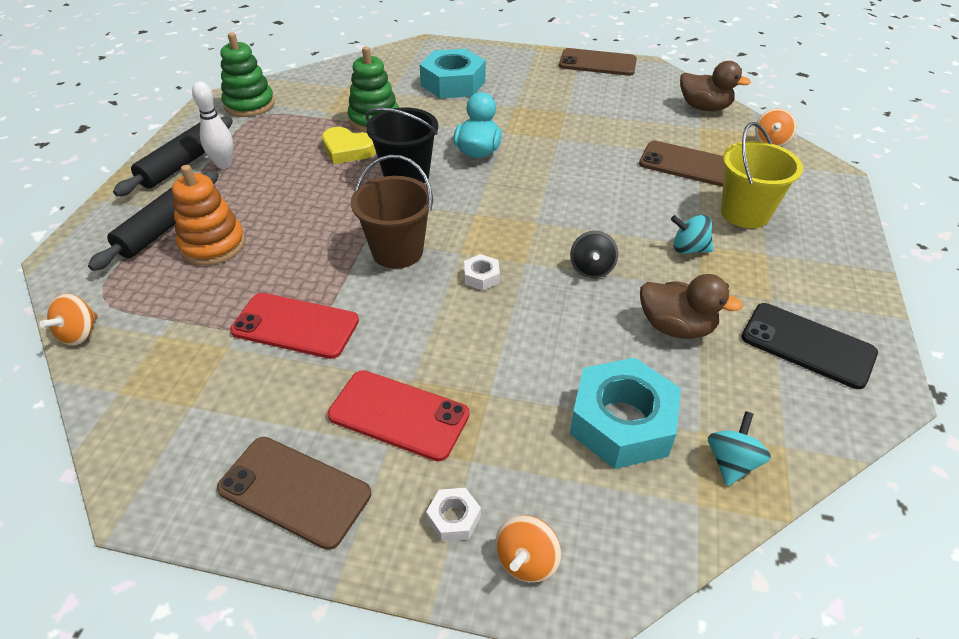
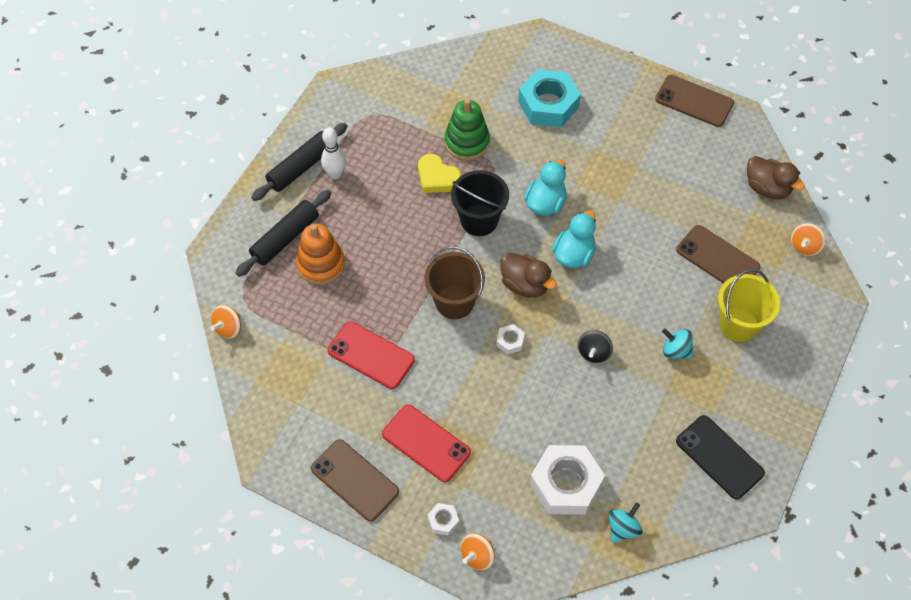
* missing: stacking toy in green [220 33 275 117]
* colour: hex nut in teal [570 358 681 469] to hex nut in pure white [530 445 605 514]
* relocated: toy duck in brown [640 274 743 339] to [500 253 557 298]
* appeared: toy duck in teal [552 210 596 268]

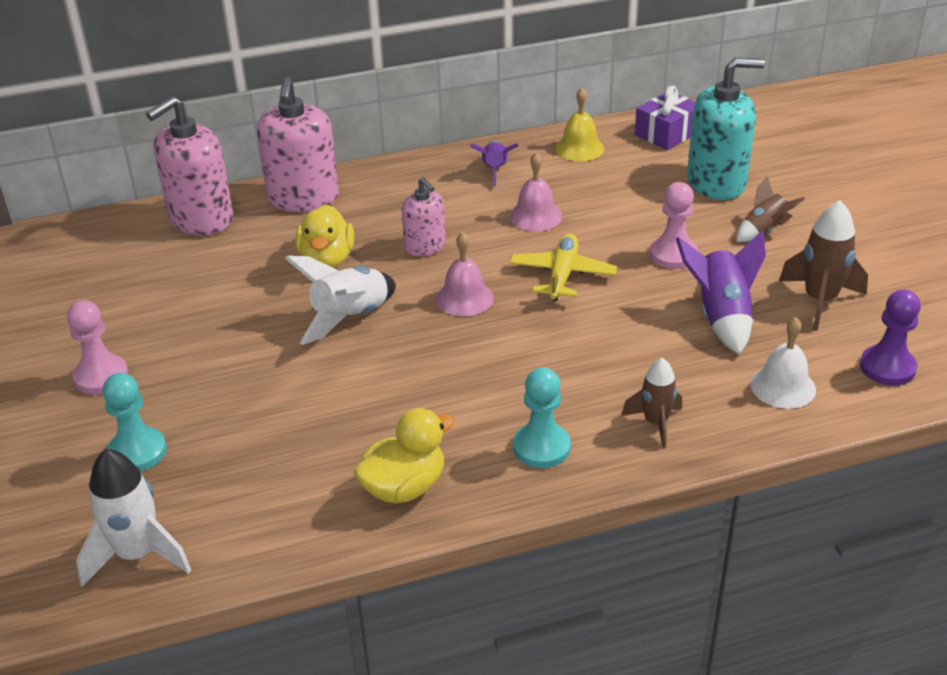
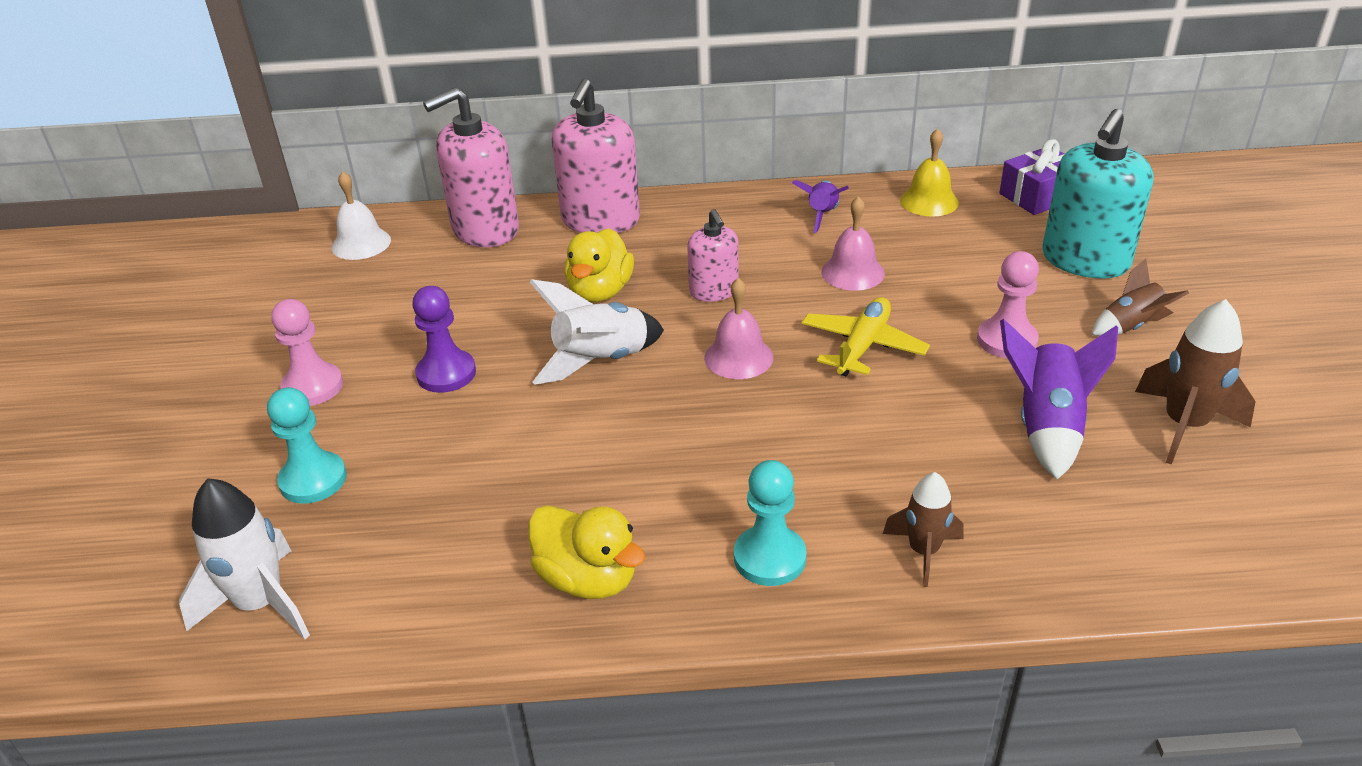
* spun: toy duck in yellow [354 408 455 504] = [528 505 645 599] 60 degrees clockwise
* spun: pump bottle in teal [687 58 765 200] = [1042 109 1154 279] 120 degrees clockwise
* relocated: bell in pure white [751 317 816 409] to [331 171 391 260]
* relocated: chess pawn in royal purple [860 289 921 386] to [412 286 476 393]

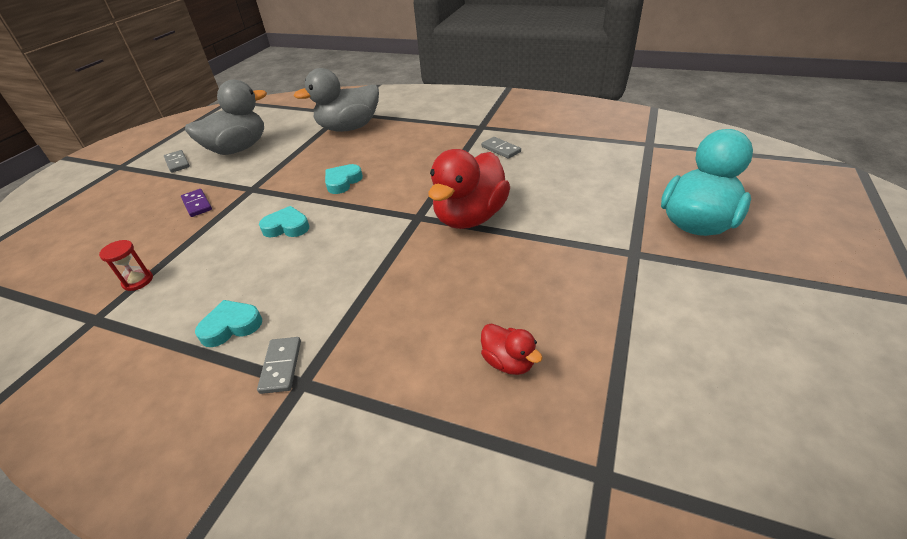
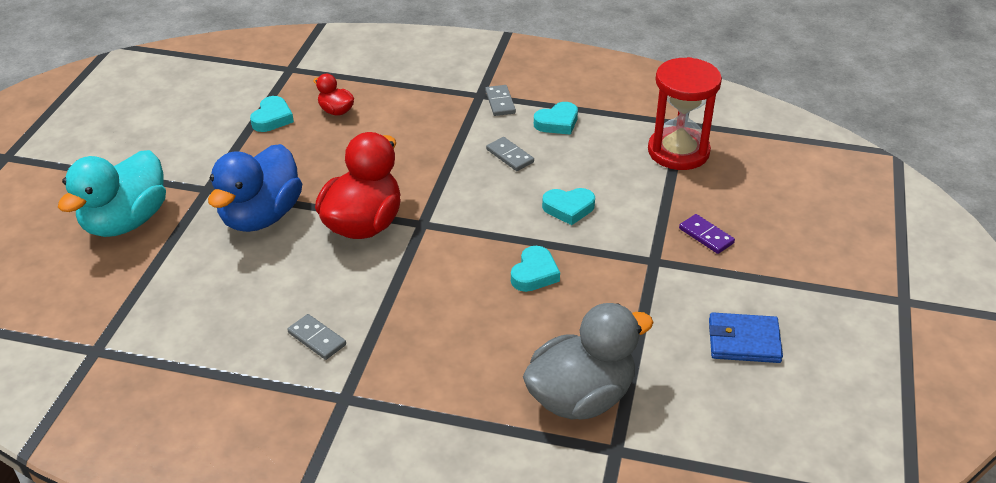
* size: hourglass in scarlet [99 240 153 291] = [648 57 722 170] x2.31
* relocated: domino tile in ash-grey [164 150 190 173] to [486 137 534 171]
* exchanged: toy duck in ash-grey [185 79 267 155] to card wallet in royal blue [709 312 783 363]
* appeared: toy duck in royal blue [208 144 302 232]
* appeared: heart shape in teal [250 96 294 132]

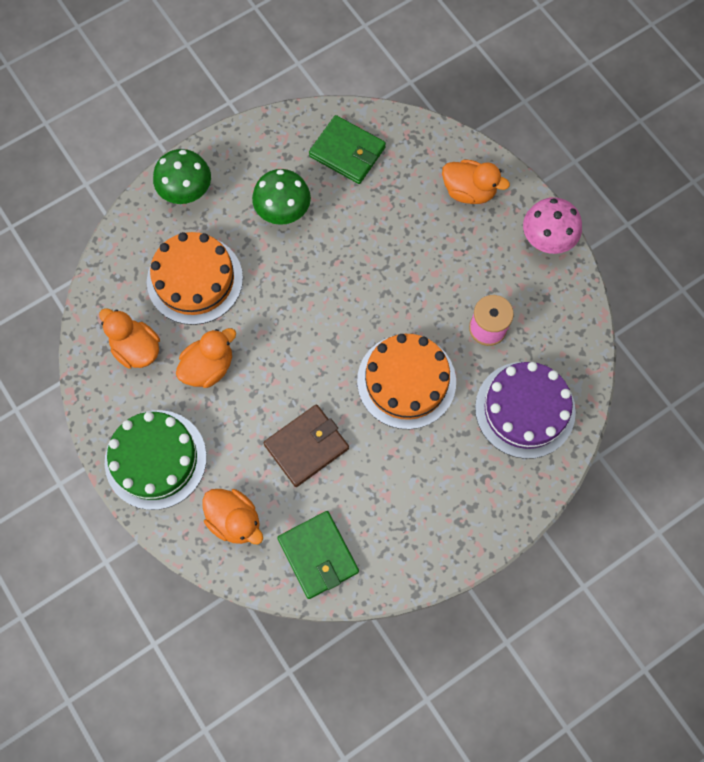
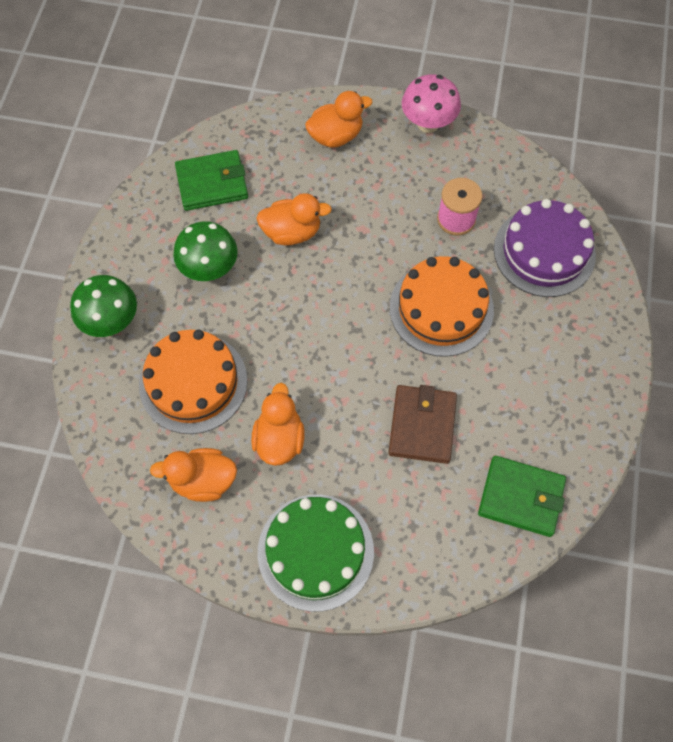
* relocated: toy duck in orange-coloured [202 489 263 544] to [256 193 332 245]

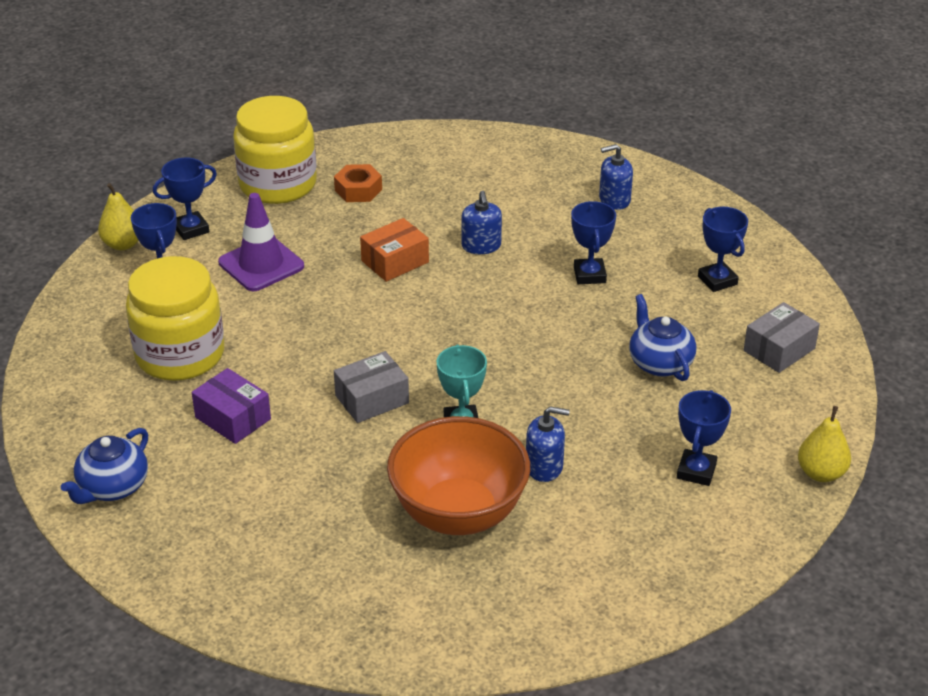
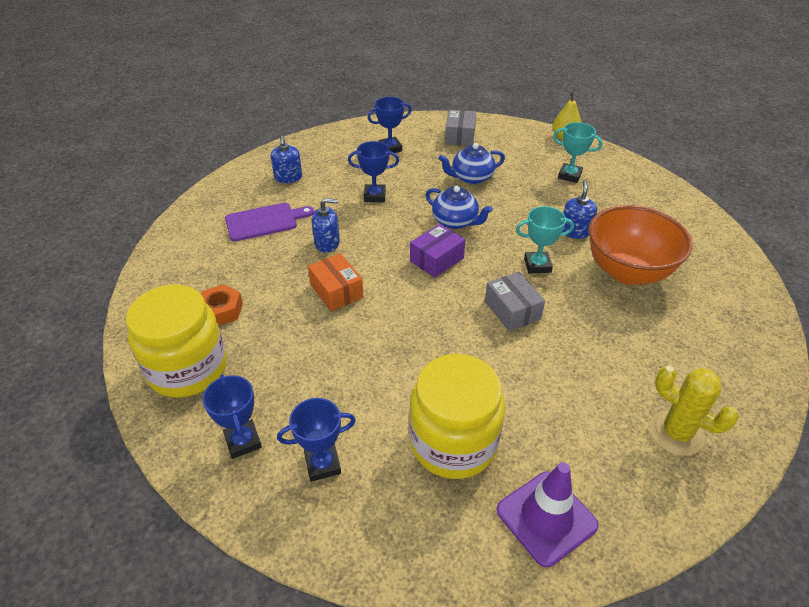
* relocated: teapot in royal blue [61 428 148 504] to [426 186 493 229]
* missing: pear fruit in yellow [98 183 139 250]
* relocated: package in royal purple [192 368 271 444] to [410 224 466 278]
* relocated: safety cone in royal purple [218 193 304 291] to [496 462 599 567]
* colour: prize cup in royal blue [677 390 731 486] to prize cup in teal [553 122 603 183]
* spun: package in ash-grey [744 302 820 373] = [445 110 477 146] 45 degrees clockwise
* appeared: bread board in royal purple [225 203 314 241]
* appeared: prickly plant in yellow [650 366 739 456]

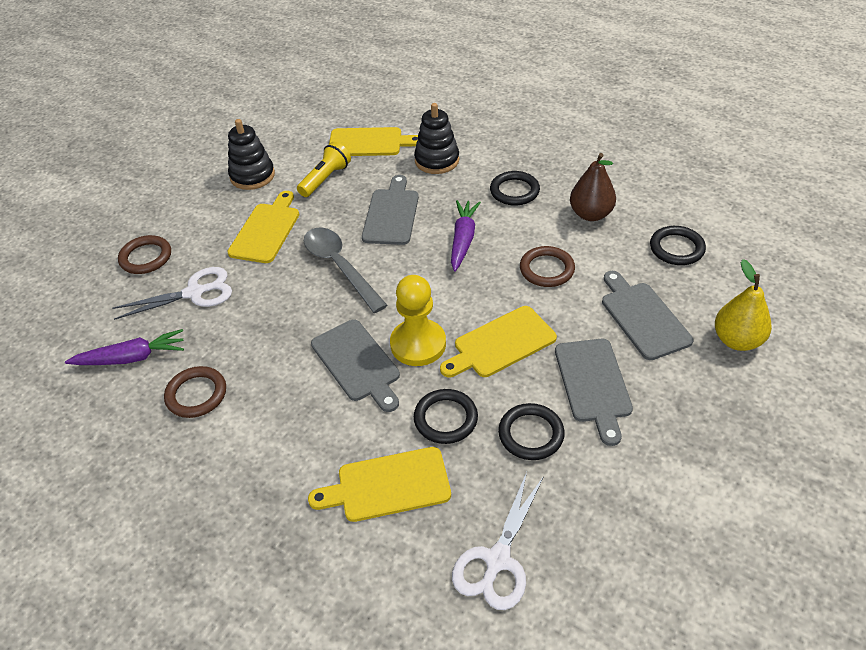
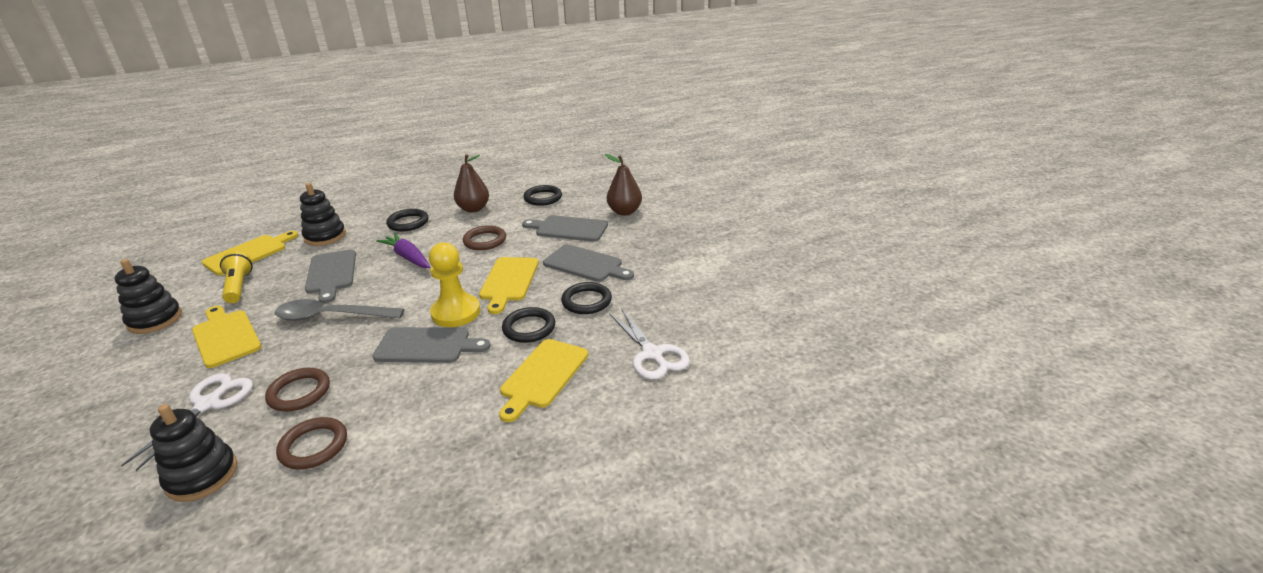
* exchanged: root vegetable in royal purple [65 329 184 365] to stacking toy in ebony [150 404 237 502]
* relocated: ring in brown [118 235 171 274] to [265 368 330 411]
* spun: bread board in ash-grey [362 175 419 245] = [305 249 356 303] 150 degrees counterclockwise
* colour: pear fruit in yellow [715 259 772 351] to pear fruit in brown [605 154 642 215]

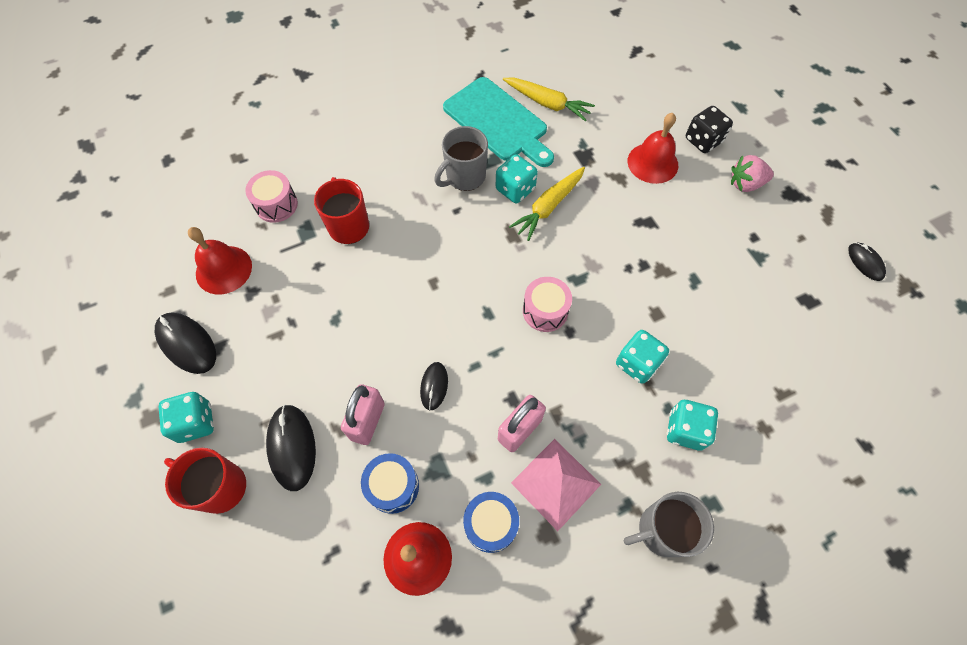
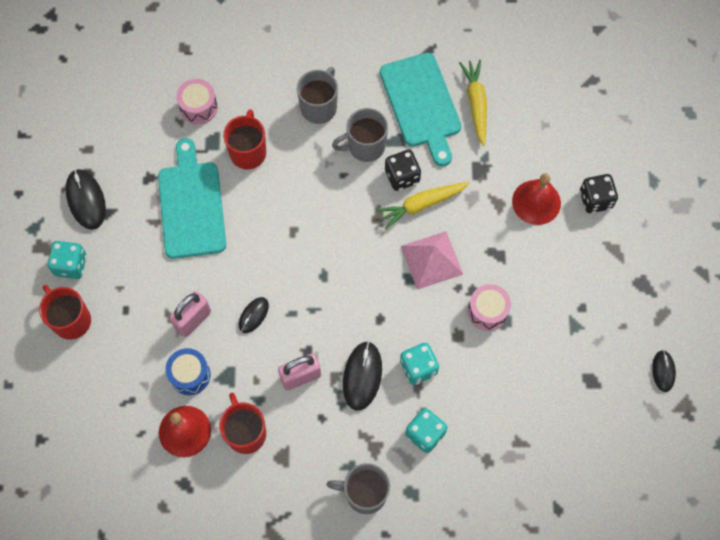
* missing: bell in scarlet [188 227 252 294]
* relocated: mouse in ebony [266 404 316 491] to [343 341 382 411]
* exchanged: drum in royal blue [463 492 519 553] to tea mug in scarlet [219 393 266 454]
* colour: game die in teal [496 154 538 203] to game die in ebony [385 150 421 191]
* spun: root vegetable in yellow [503 78 595 121] = [459 60 487 146] 150 degrees counterclockwise
* relocated: solid pyramid in rosy [511 439 601 531] to [401 231 463 290]
* relocated: drum in rosy [523 277 572 332] to [468 284 511 331]
* missing: toy strawberry in rosy [731 155 774 192]
* appeared: bread board in teal [158 138 226 259]
* appeared: tea mug in ash-grey [297 67 338 124]

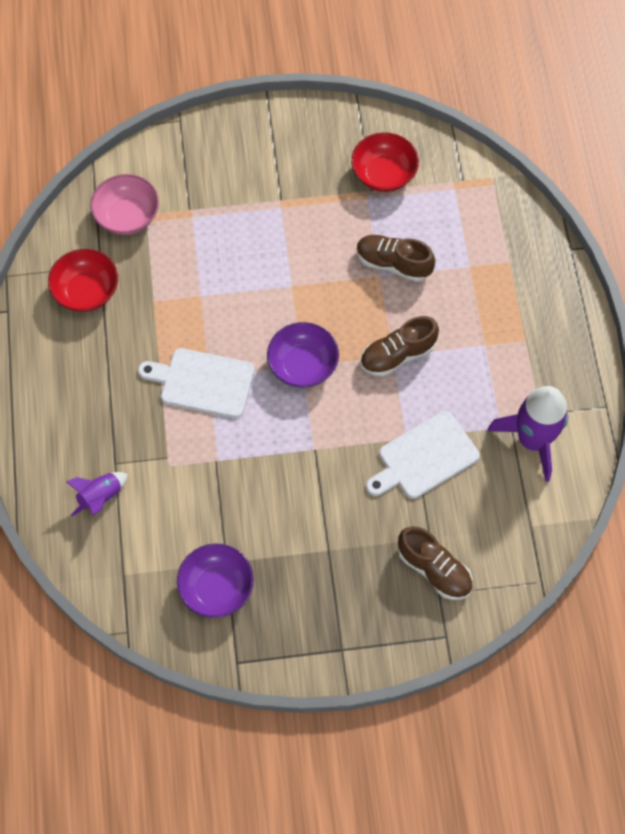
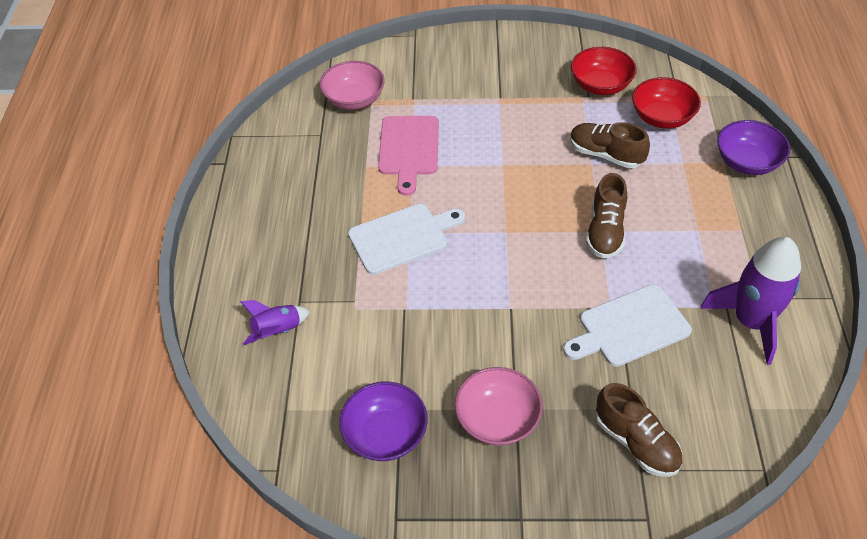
* relocated: serving bowl in scarlet [48 249 118 312] to [632 77 701 129]
* spun: bread board in pure white [138 348 254 418] = [348 204 465 275] 135 degrees clockwise
* relocated: serving bowl in royal purple [267 322 339 388] to [717 120 790 175]
* spun: shoe in brown [360 316 439 377] = [586 173 627 258] 60 degrees counterclockwise
* appeared: bread board in rosy [378 116 439 196]
* appeared: serving bowl in rosy [455 367 543 446]

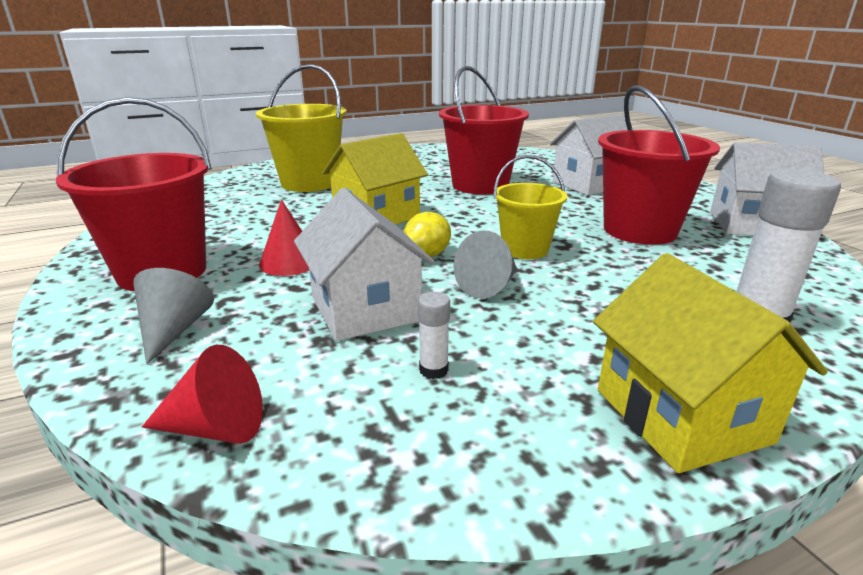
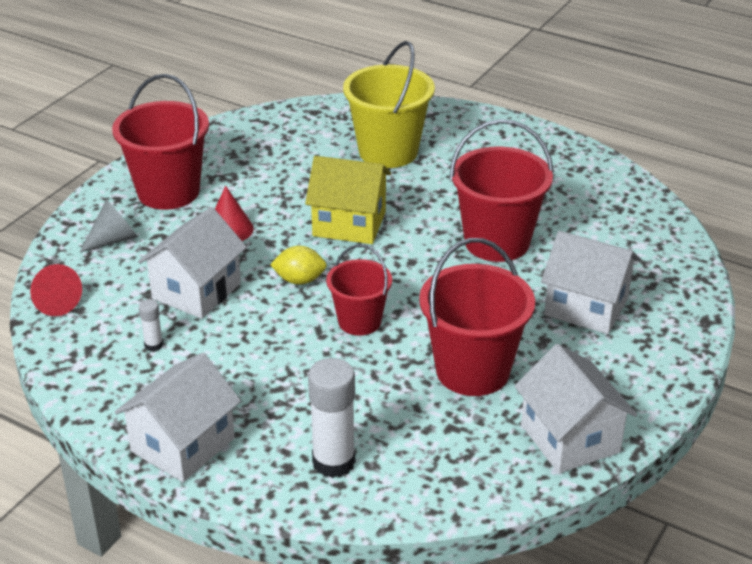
* missing: cone shape in ash-grey [453 231 517 299]
* colour: bucket in yellow [494 155 568 259] to bucket in scarlet [326 245 392 336]
* colour: toy house in yellow [593 253 828 473] to toy house in pure white [115 353 241 482]

